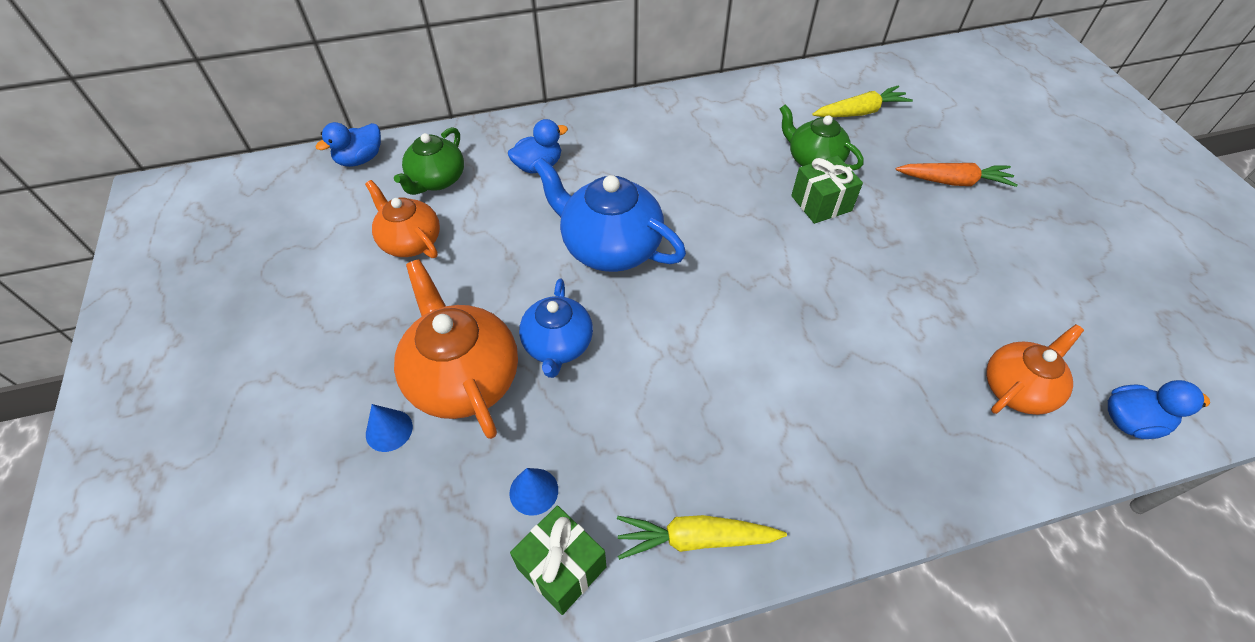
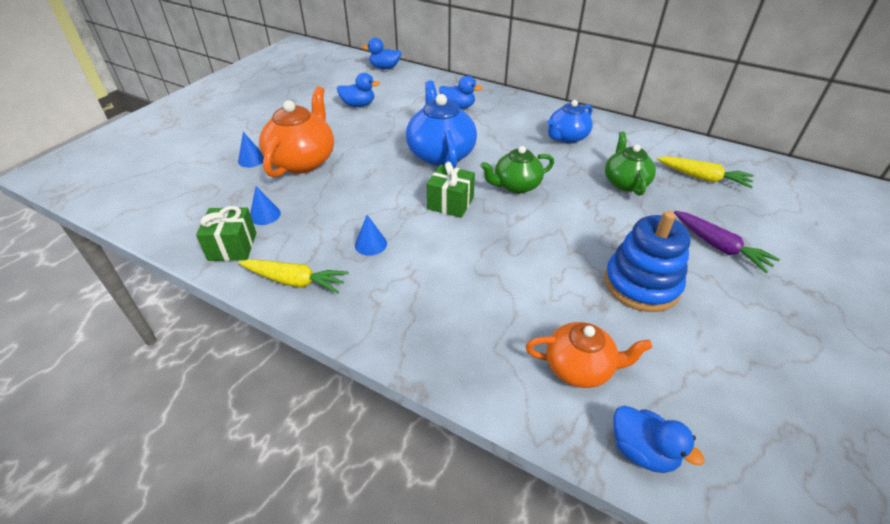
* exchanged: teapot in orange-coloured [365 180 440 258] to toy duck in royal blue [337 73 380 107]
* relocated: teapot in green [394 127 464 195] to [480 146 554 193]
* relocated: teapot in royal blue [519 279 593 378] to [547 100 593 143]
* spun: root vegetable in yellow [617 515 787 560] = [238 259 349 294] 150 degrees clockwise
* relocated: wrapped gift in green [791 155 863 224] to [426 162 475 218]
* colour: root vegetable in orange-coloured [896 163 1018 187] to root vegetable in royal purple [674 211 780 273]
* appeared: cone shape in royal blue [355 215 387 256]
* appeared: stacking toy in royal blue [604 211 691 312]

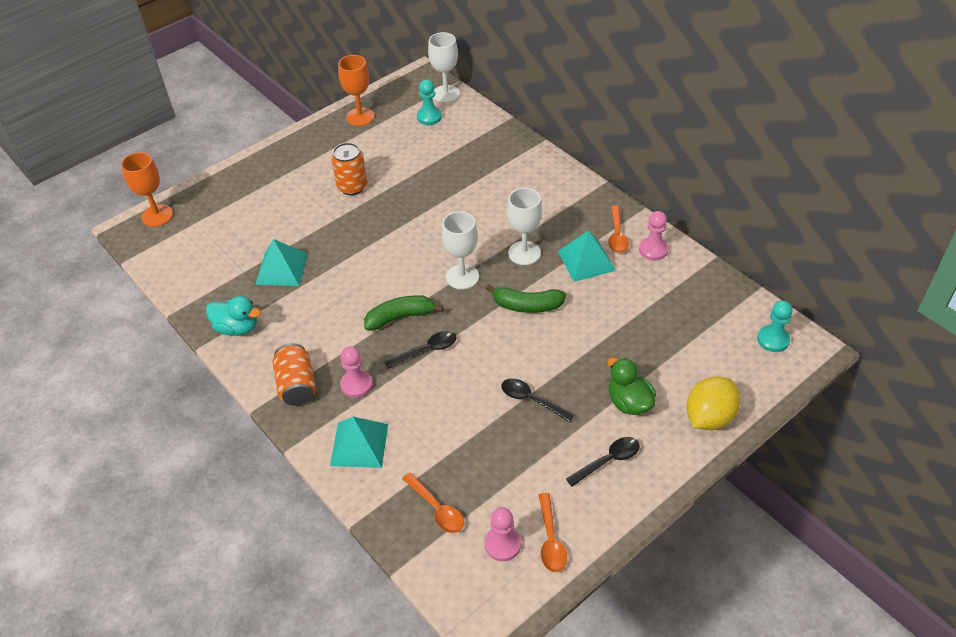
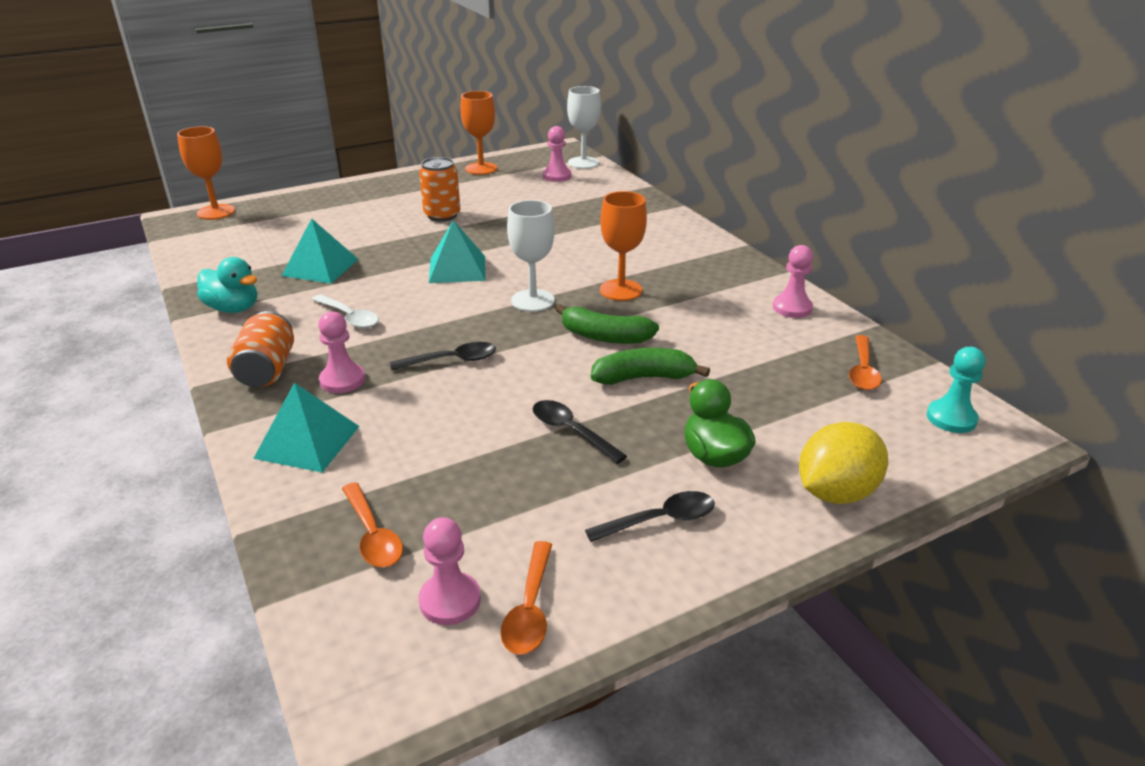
* relocated: toy banana in green [364 295 444 331] to [591 348 710 385]
* colour: chess pawn in teal [417 80 442 125] to chess pawn in rosy [543 126 571 182]
* colour: wine glass in pure white [507 188 542 265] to wine glass in orange-coloured [600 191 647 301]
* relocated: solid pyramid in teal [558 230 616 282] to [429 220 486 283]
* relocated: tablespoon in orange-coloured [608 205 629 253] to [849 335 882 390]
* appeared: tablespoon in pure white [311 294 379 328]

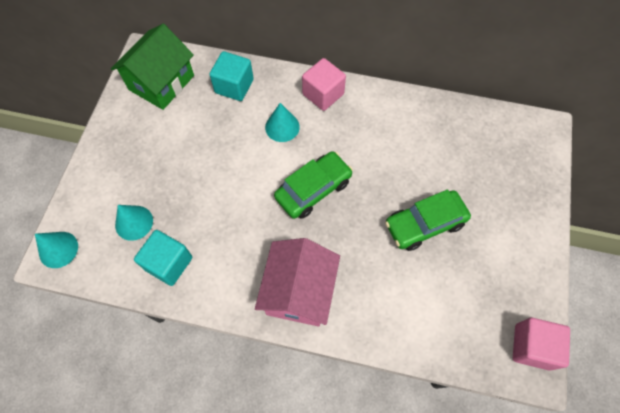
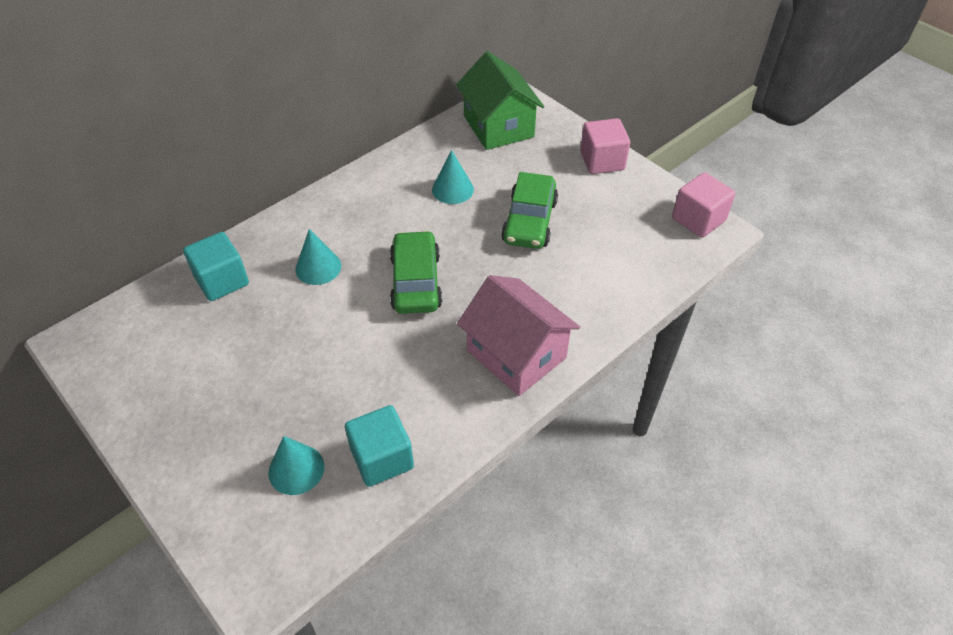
* relocated: cone shape in teal [35 232 78 268] to [432 150 474 204]
* relocated: toy house in green [111 24 194 110] to [456 51 544 150]
* relocated: cube in rosy [302 58 346 111] to [580 118 630 174]

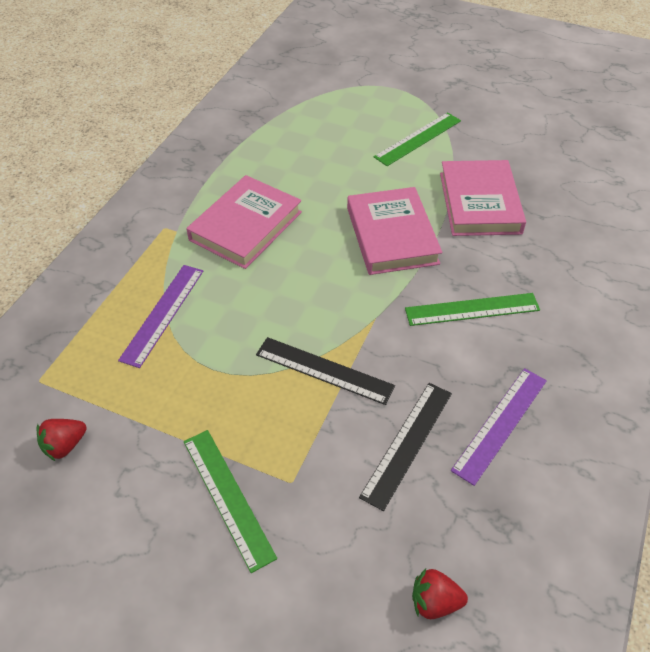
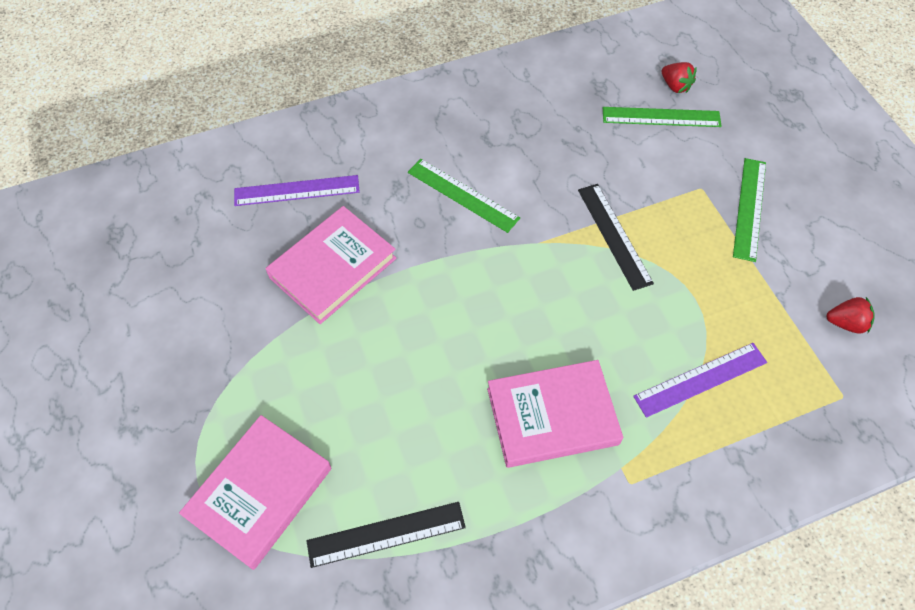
* relocated: book in rosy [347 187 442 275] to [179 415 332 570]
* relocated: ruler in ebony [359 383 452 511] to [307 502 466 568]
* relocated: ruler in green [374 112 461 166] to [603 107 722 127]
* relocated: ruler in royal purple [451 368 547 486] to [234 175 360 206]

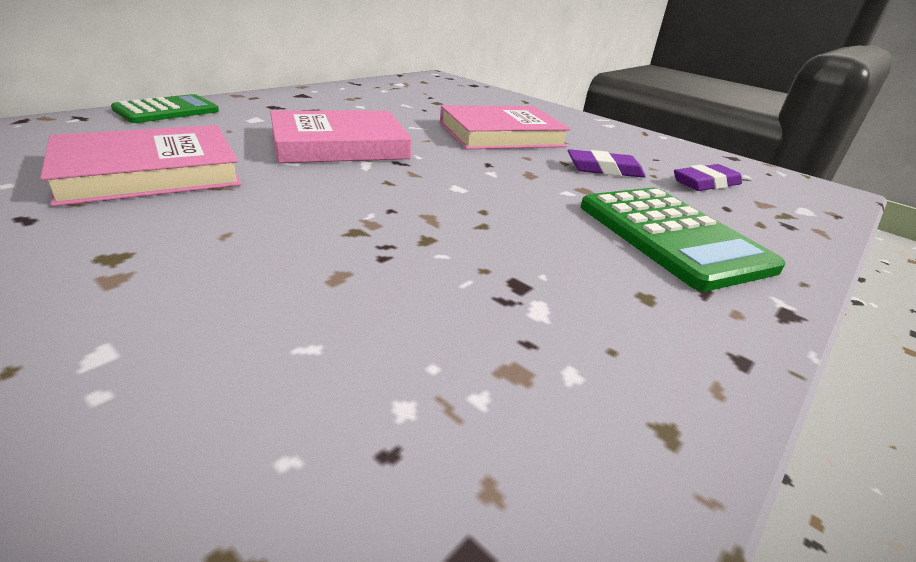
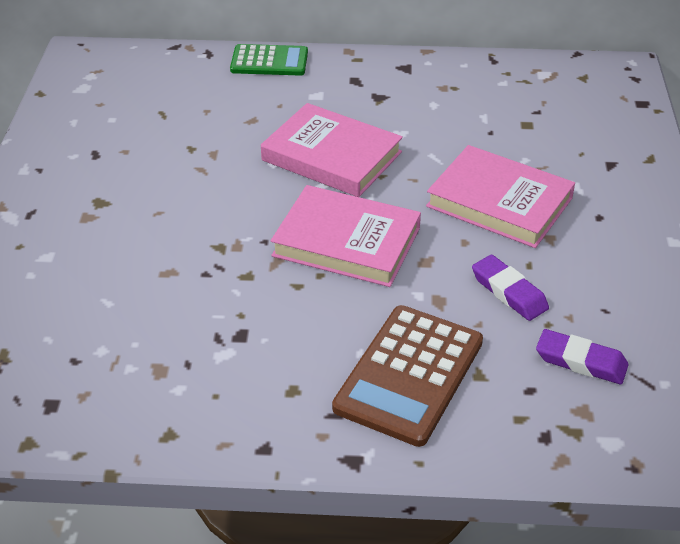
* relocated: book in rosy [40 125 241 206] to [271 185 421 287]
* colour: adding machine in green [581 188 785 292] to adding machine in brown [332 305 483 447]

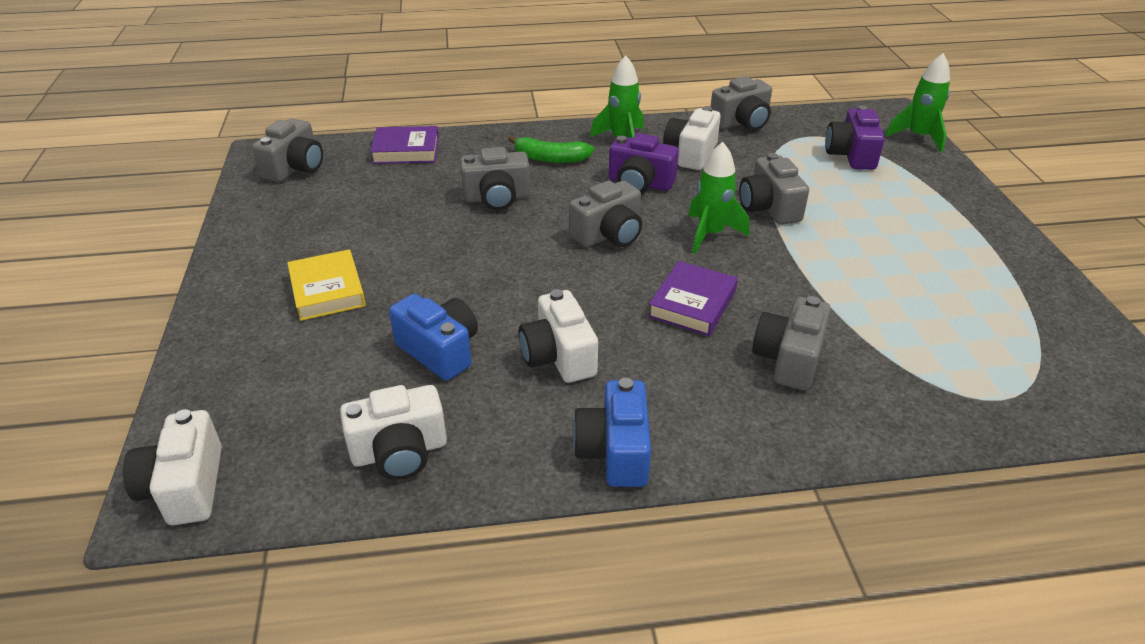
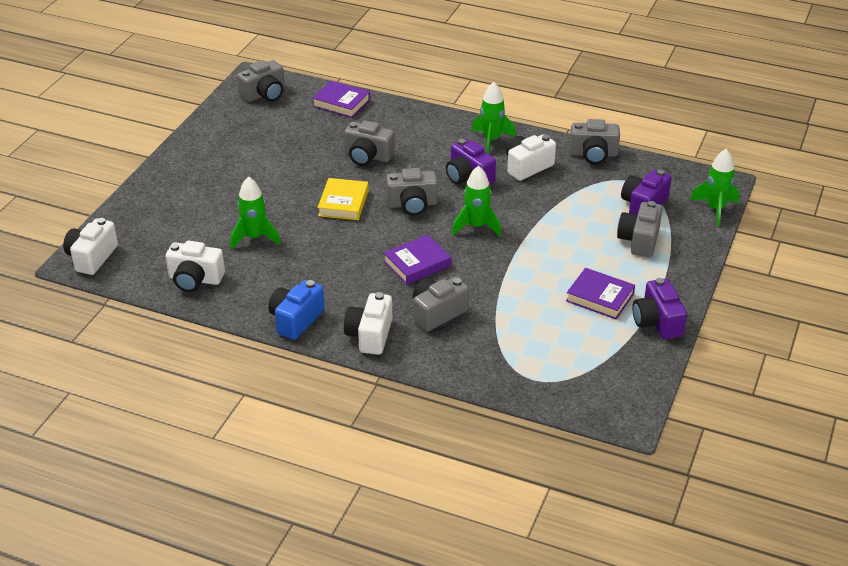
* relocated: book in yellow [287 249 366 321] to [317 178 369 220]
* exchanged: camera in royal blue [389 294 478 381] to toy rocket in green [230 176 280 249]
* missing: toy banana in green [508 135 594 163]
* relocated: camera in pure white [519 289 598 383] to [344 292 392 355]
* relocated: camera in ash-grey [739 153 809 225] to [617 201 662 257]
* appeared: book in royal purple [566 268 635 319]
* appeared: camera in royal purple [632 278 687 339]

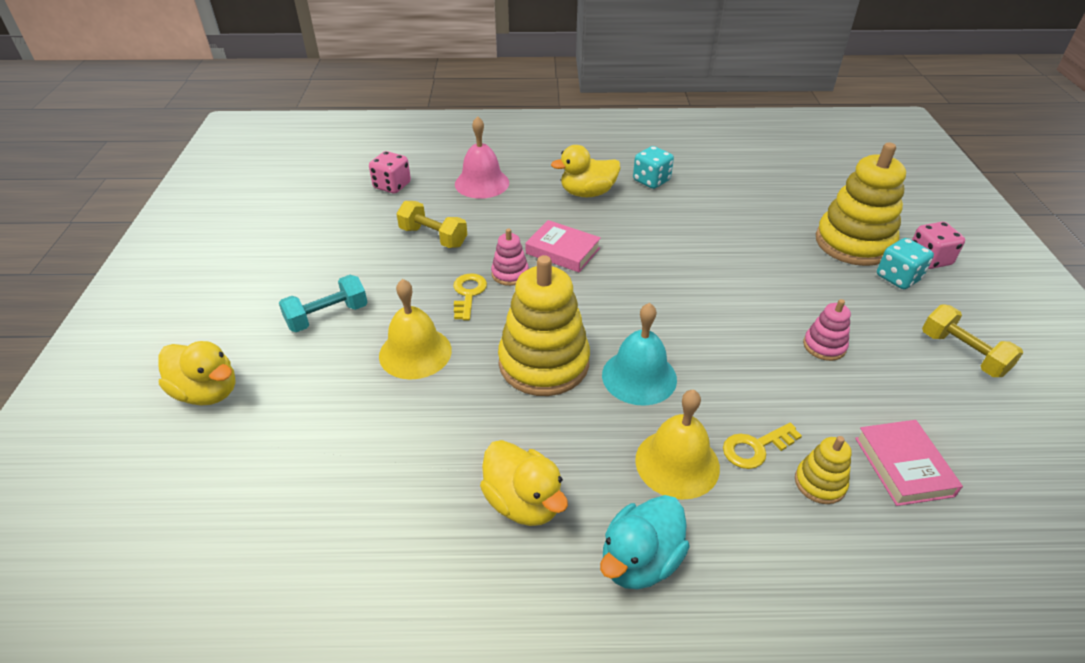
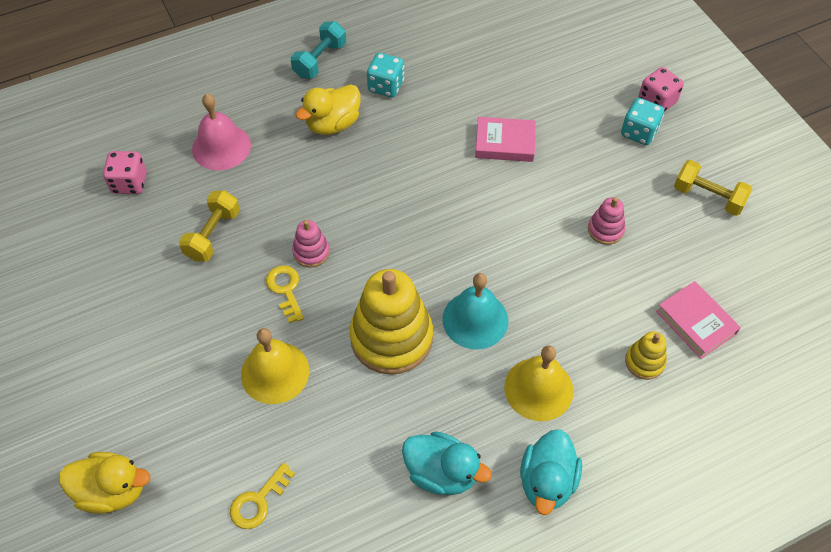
* relocated: hand weight in teal [279 275 367 332] to [291 21 346 79]
* spun: hand weight in yellow [396 201 467 248] = [179 190 240 262] 75 degrees counterclockwise
* colour: toy duck in yellow [480 440 568 526] to toy duck in teal [402 431 492 495]
* relocated: book in rosy [525 220 601 272] to [475 117 536 162]
* relocated: door key in yellow [723 423 802 469] to [230 462 295 529]
* missing: stacking toy in yellow [816 143 906 266]

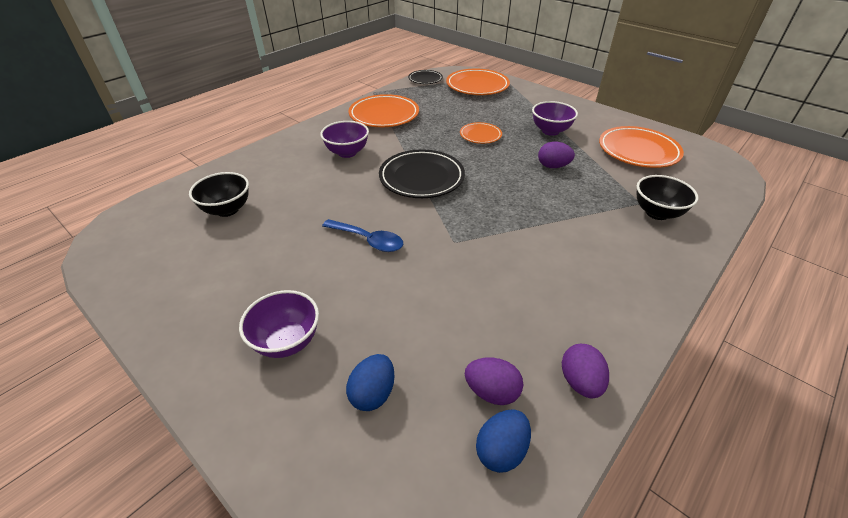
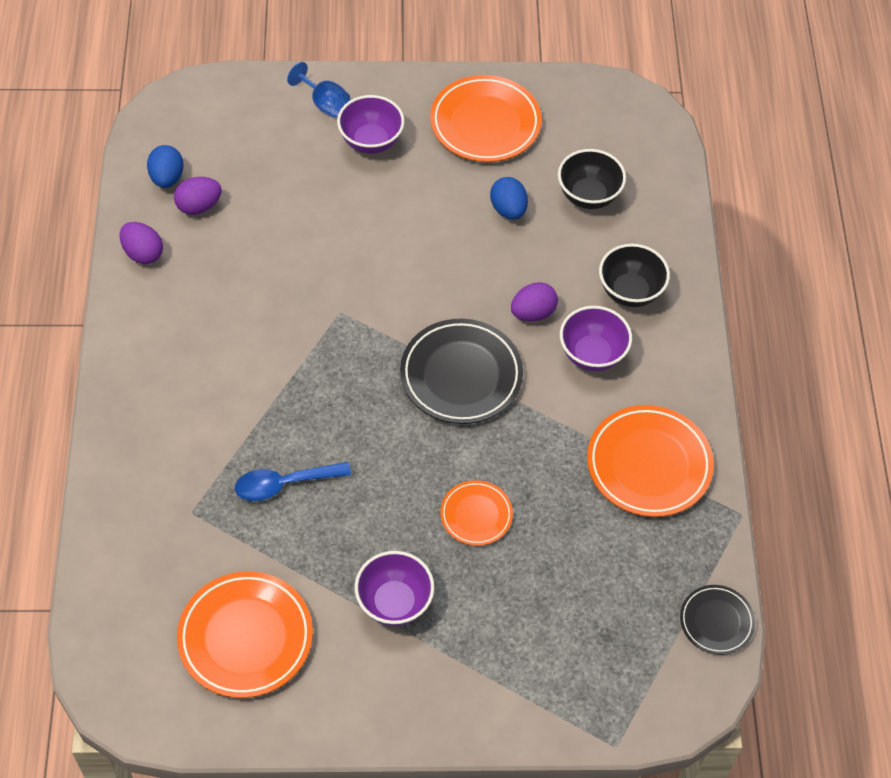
* relocated: tablespoon in royal blue [322 219 403 252] to [235 462 351 501]
* relocated: toy egg in royal blue [346 354 394 411] to [490 177 528 219]
* relocated: plate in orange-coloured [446 69 510 95] to [430 75 542 162]
* relocated: toy egg in royal purple [538 142 575 168] to [511 282 558 322]
* relocated: serving bowl in ebony [637 175 698 220] to [599 244 670 307]
* appeared: wine glass in royal blue [287 62 350 118]

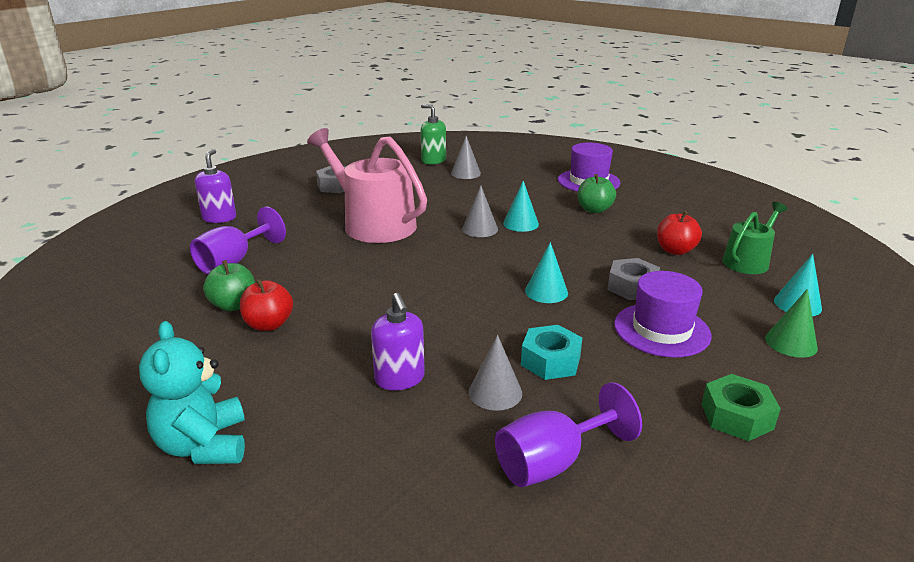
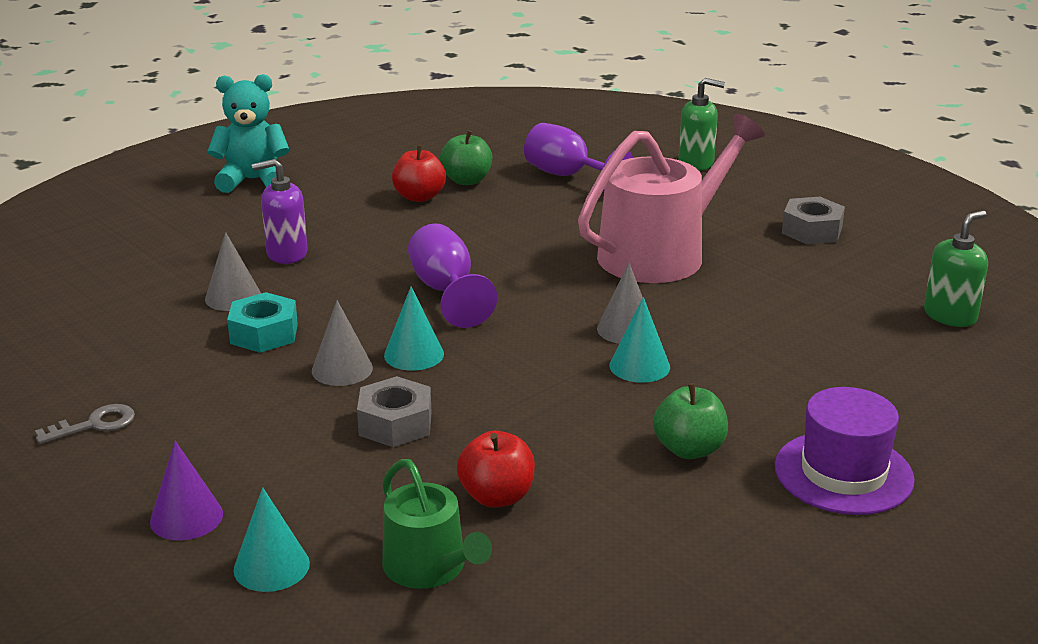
* colour: pump bottle in royal purple [195 149 236 223] to pump bottle in green [678 78 725 171]
* relocated: cone shape in ash-grey [451 136 481 179] to [312 300 373 386]
* relocated: wine glass in royal purple [495 382 642 487] to [408 224 497 328]
* missing: tall hat in royal purple [614 271 711 358]
* exchanged: hex nut in green [702 374 781 441] to door key in ash-grey [35 404 135 444]
* colour: cone shape in green [765 289 818 358] to cone shape in royal purple [150 441 223 541]

